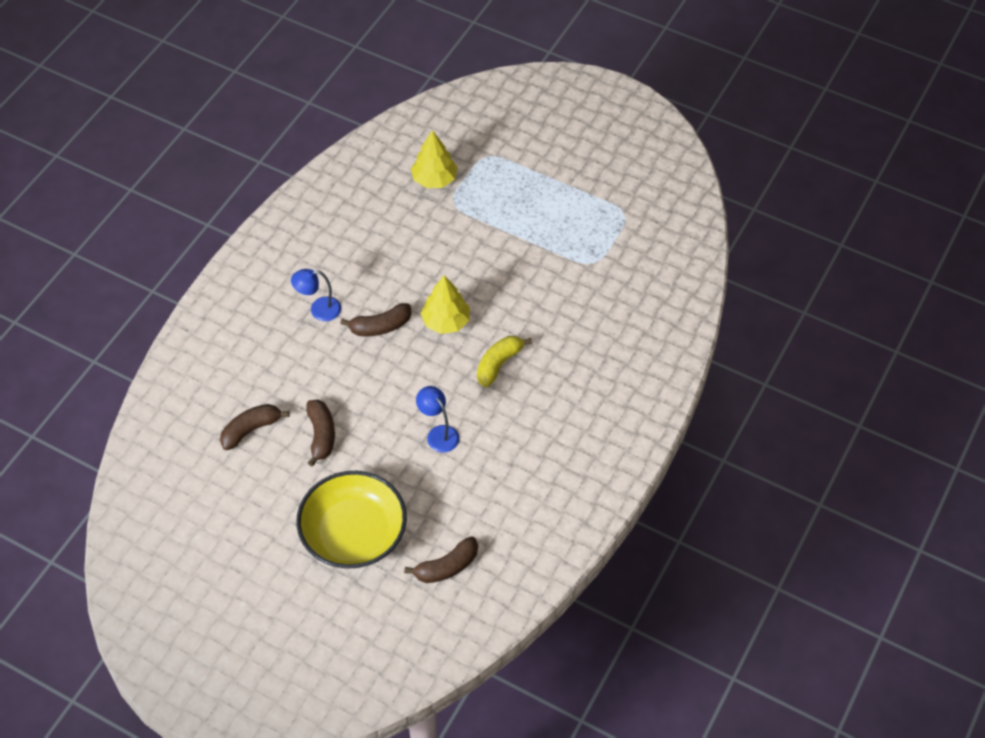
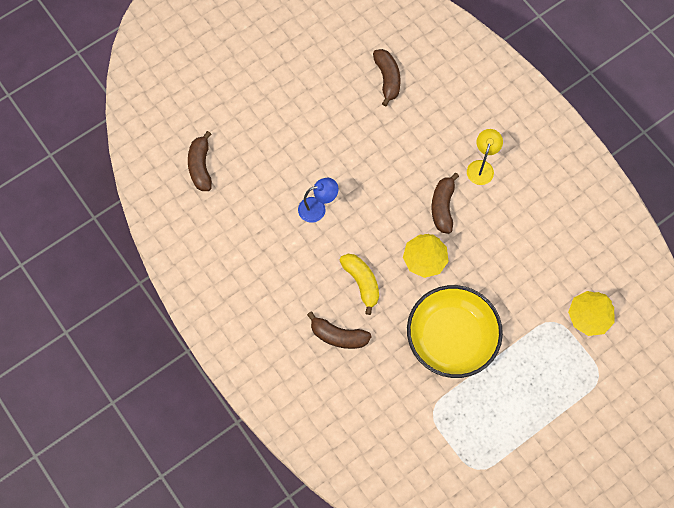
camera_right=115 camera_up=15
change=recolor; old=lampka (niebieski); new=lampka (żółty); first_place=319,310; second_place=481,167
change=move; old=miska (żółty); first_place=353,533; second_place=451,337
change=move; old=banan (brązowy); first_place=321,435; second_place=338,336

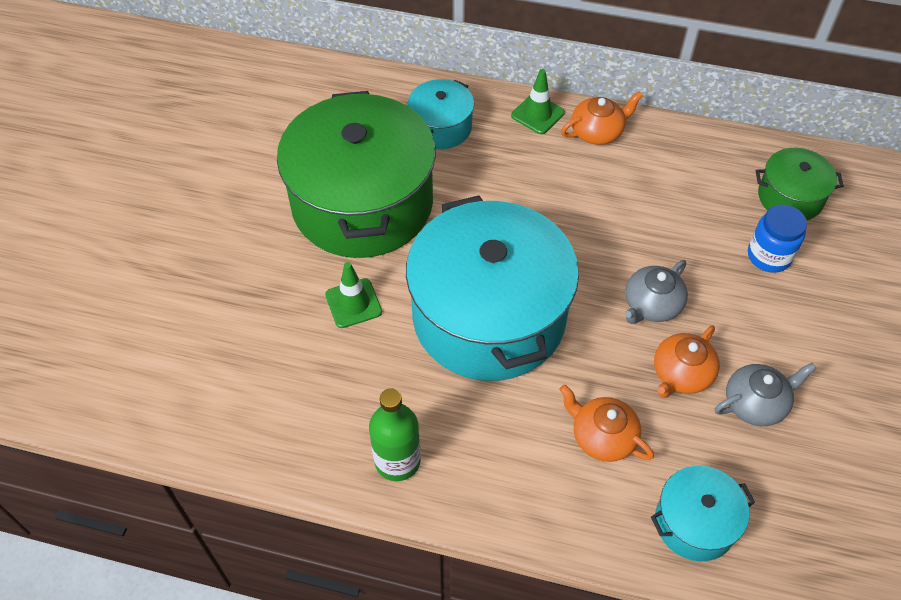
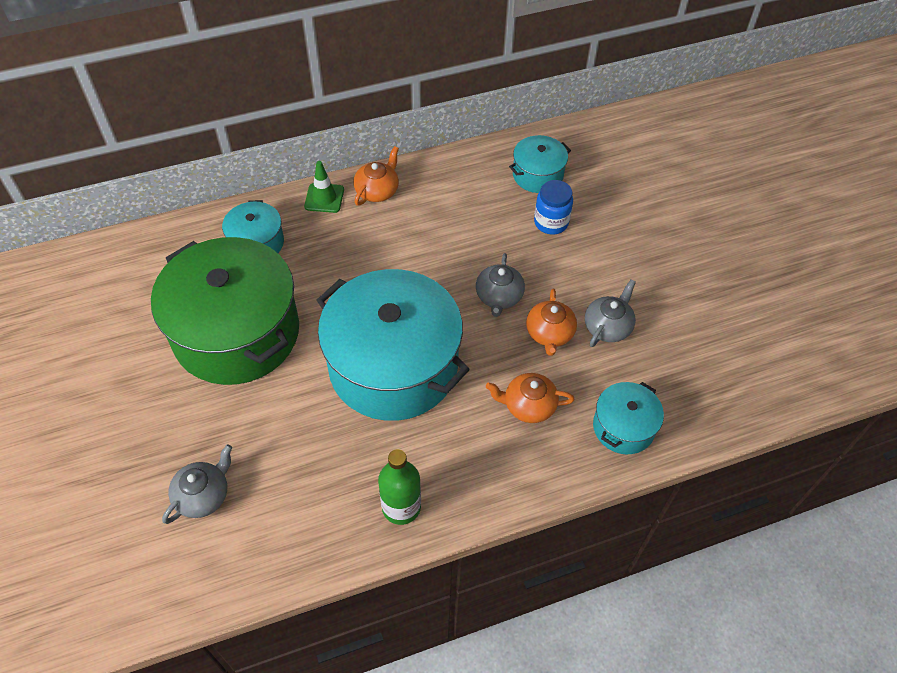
camera_right=-35 camera_up=0
change=delete; old=pachołek (zielony); first_place=353,303
change=recolor; old=garnek (zielony); new=garnek (turkusowy); first_place=790,197; second_place=537,175
change=insert; new=imbryk (szary); second_place=203,495

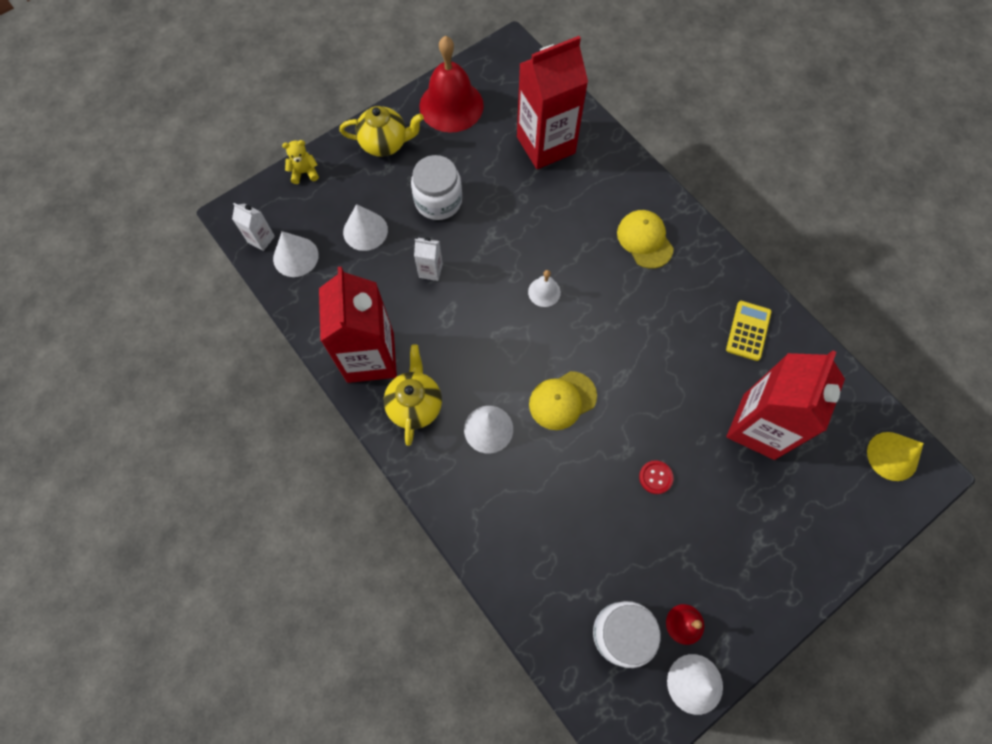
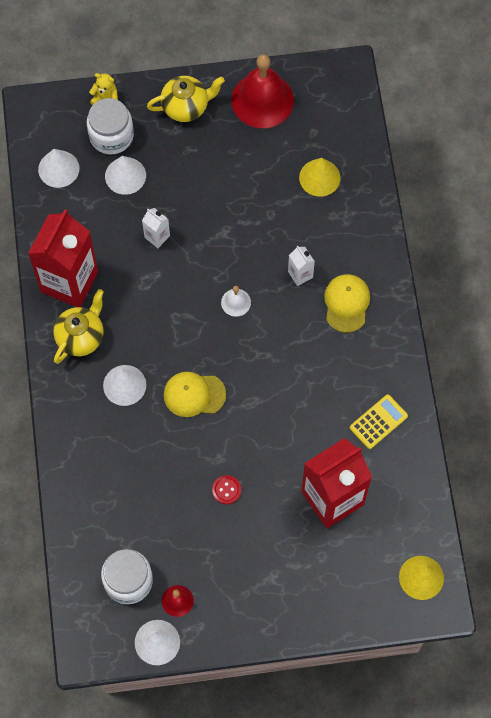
camera_right=30 camera_up=0
change=move; old=karton mleka (biały); first_place=261,239; second_place=300,274
change=rotate; old=imbryk (żółty); first_place=385,144; second_place=186,107; degrees=-45
change=move; old=słoik (biały); first_place=438,201; second_place=111,135
change=replace; old=karton mleka (czerwony); new=stożek (żółty); first_place=546,145; second_place=319,177

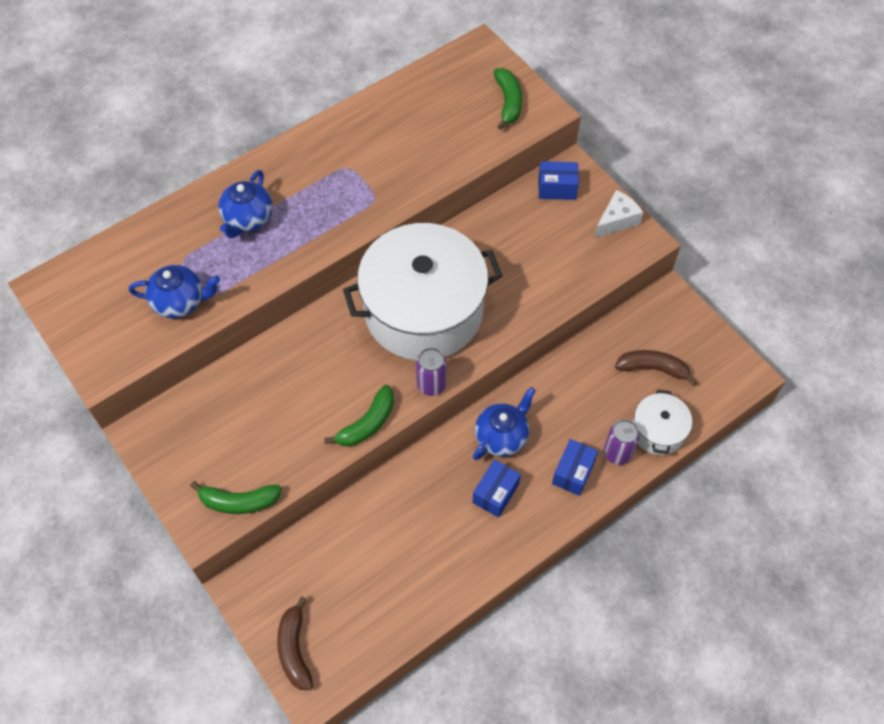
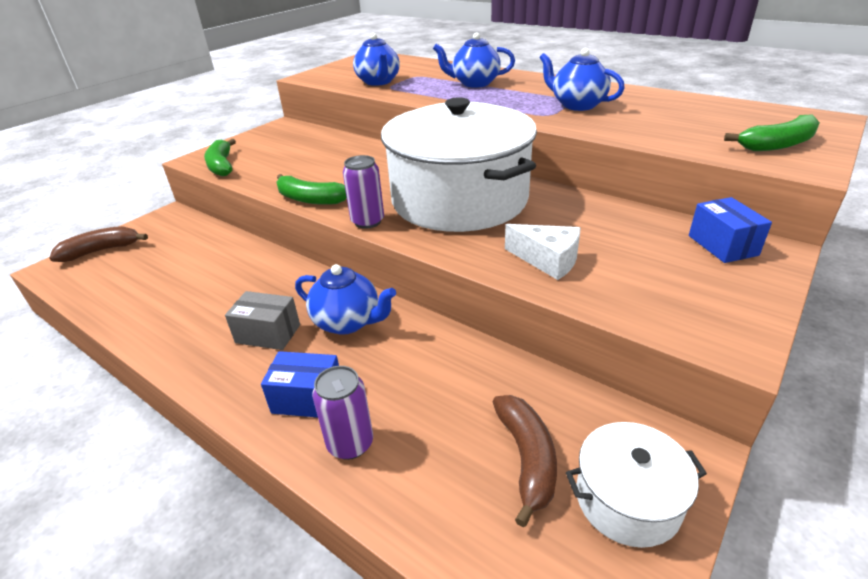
camera_right=75 camera_up=-25
change=recolor; old=pudełko (niebieski); new=pudełko (szary); first_place=495,493; second_place=268,334
change=move; old=ser (biały); first_place=617,220; second_place=547,260
change=move; old=garnek (biały); first_place=658,431; second_place=627,499
change=insert; new=imbryk (niebieski); second_place=577,105

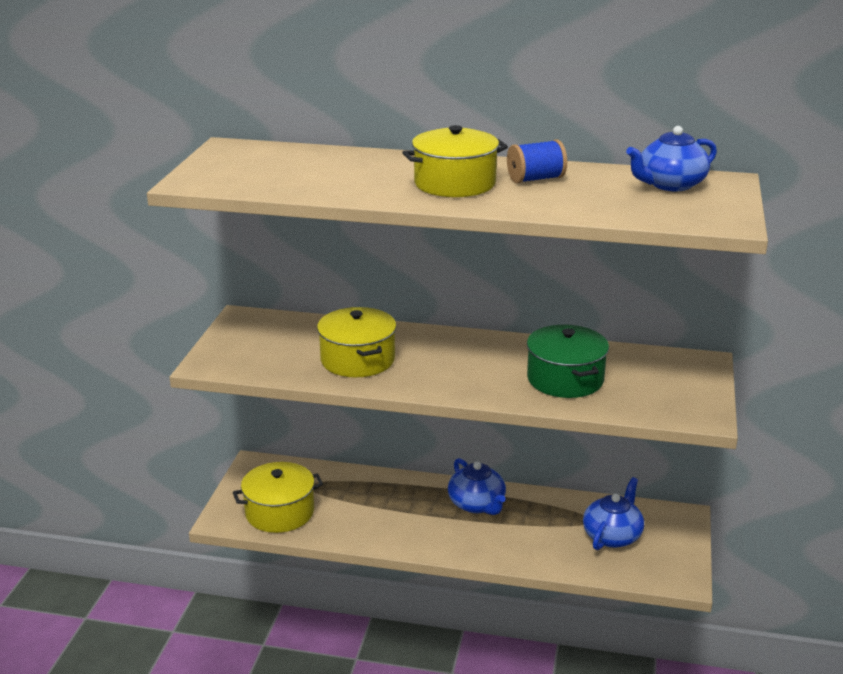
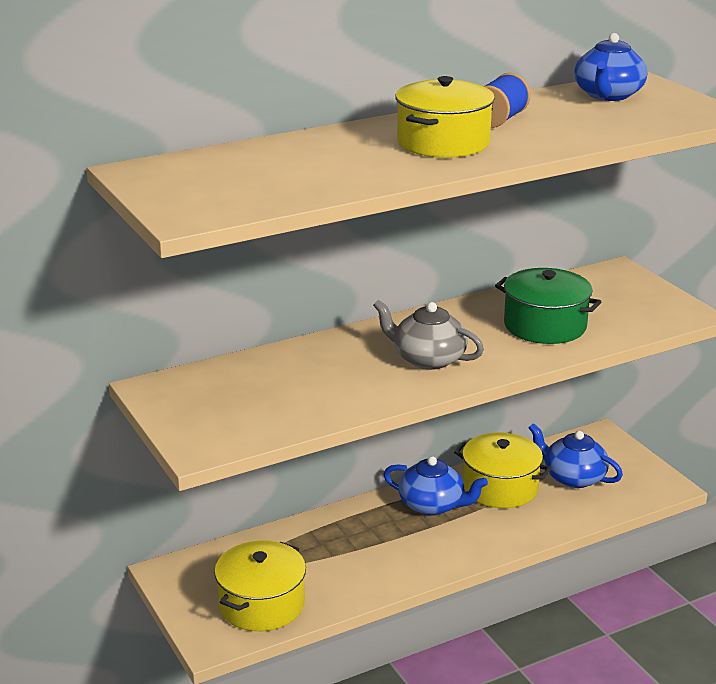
camera_right=-40 camera_up=0
change=move; old=garnek (żółty); first_place=357,360; second_place=500,487
change=rotate; old=imbryk (niebieski); first_place=612,536; second_place=573,477; degrees=-45
change=insert; new=imbryk (szary); second_place=427,359

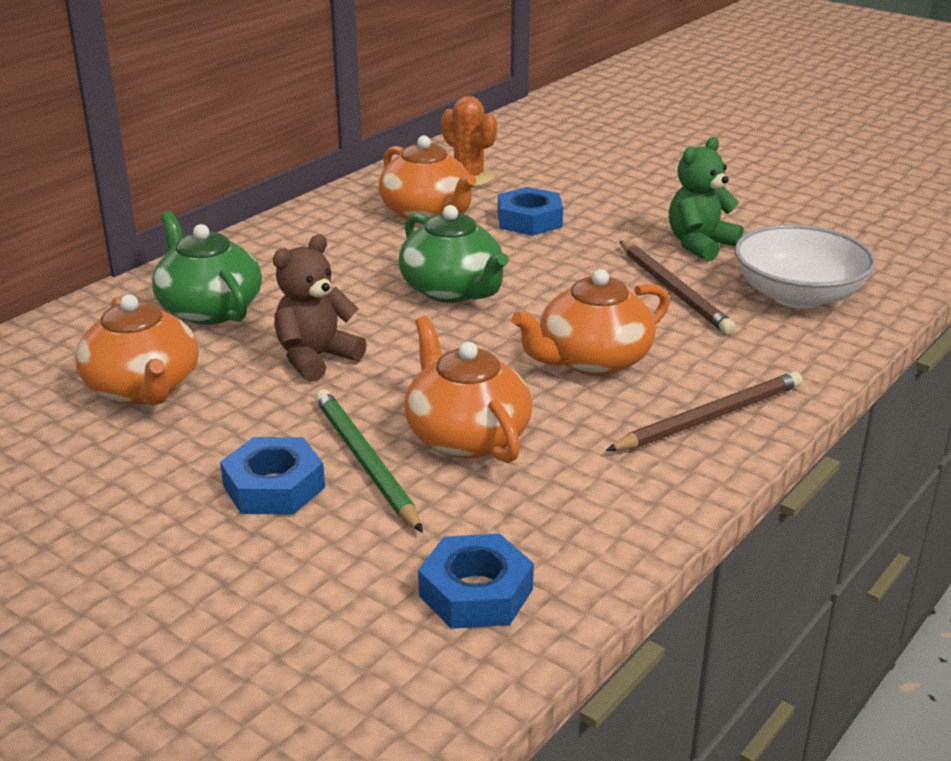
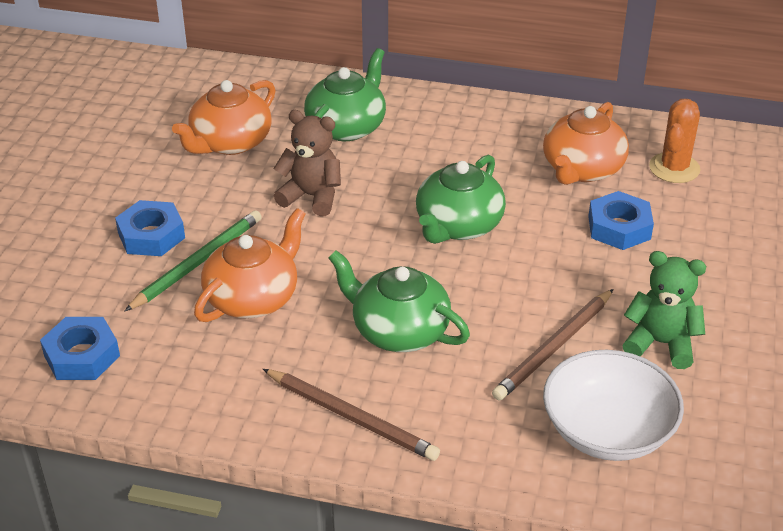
camera_right=65 camera_up=10
change=recolor; old=imbryk (pomarańczowy); new=imbryk (zielony); first_place=592,360; second_place=399,330

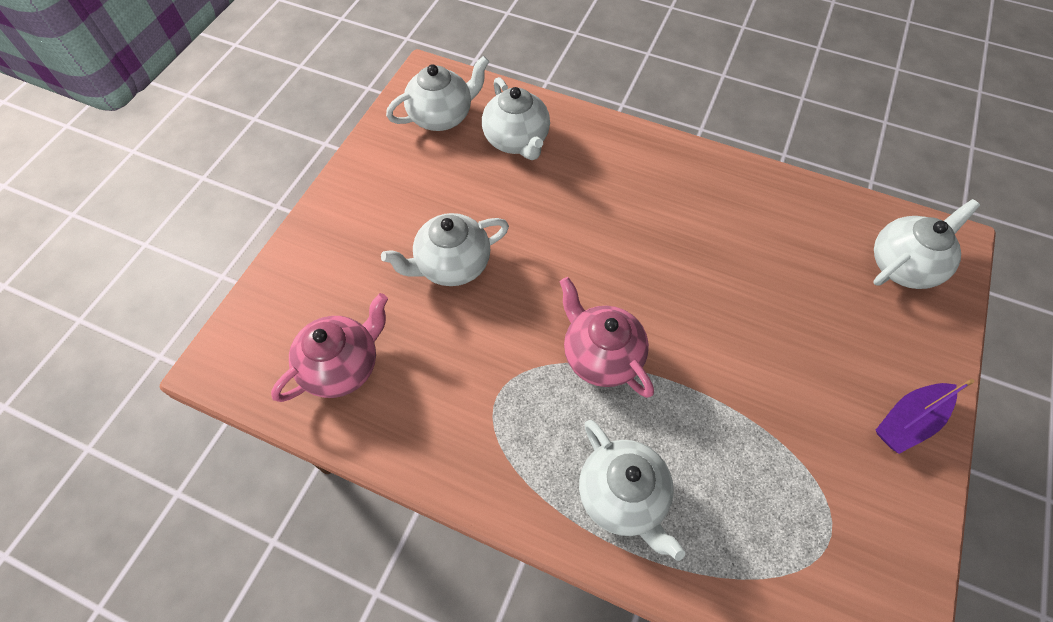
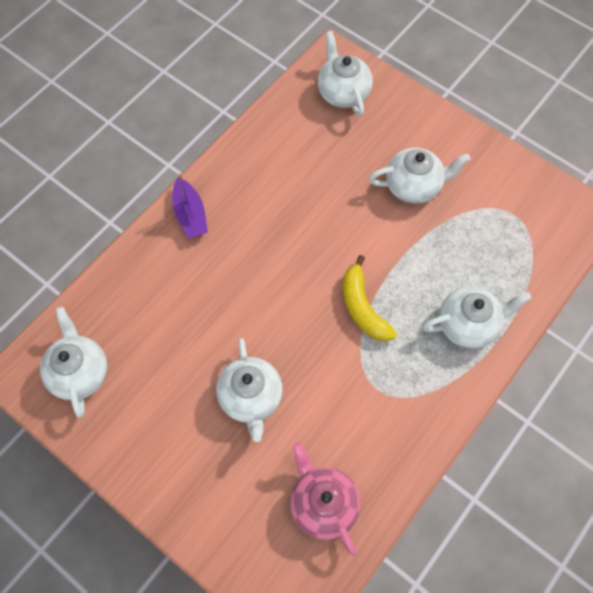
camera_right=-75 camera_up=5
change=move; old=imbryk (biały); first_place=517,140; second_place=414,186
change=replace; old=imbryk (różowy); new=banan (żółty); first_place=601,356; second_place=363,307
change=move; old=łódka (fioletowy); first_place=908,421; second_place=190,215

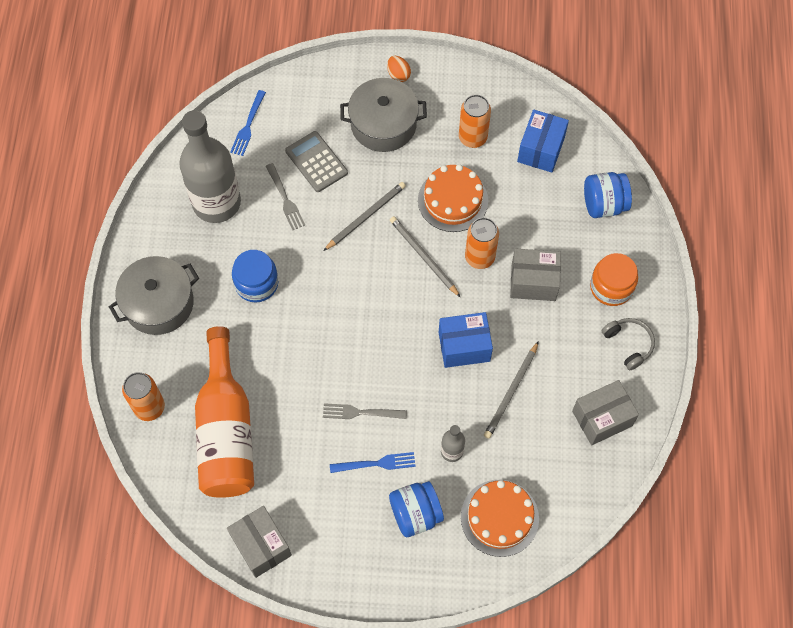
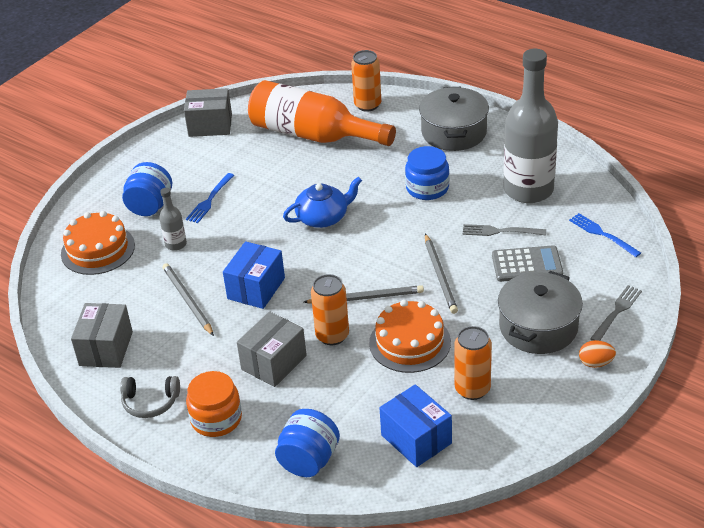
camera_right=125 camera_up=-25
change=move; old=widelec (szary); first_place=361,412; second_place=616,312
change=insert; new=imbryk (niebieski); second_place=323,217

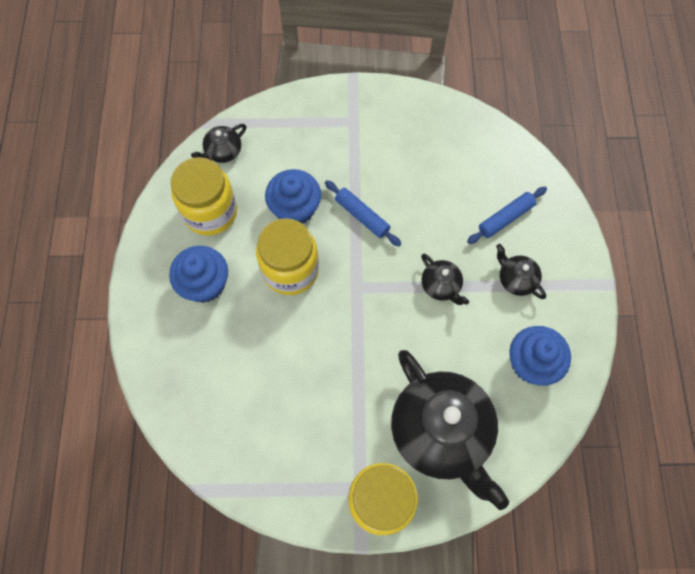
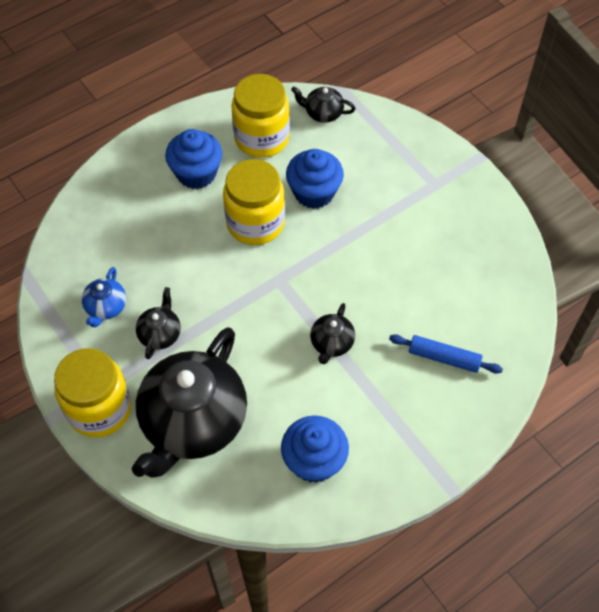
camera_right=55 camera_up=-10
change=delete; old=wałek do ciasta (niebieski); first_place=362,216
change=move; old=imbryk (czarny); first_place=516,279; second_place=160,334
change=insert; new=imbryk (niebieski); second_place=106,307

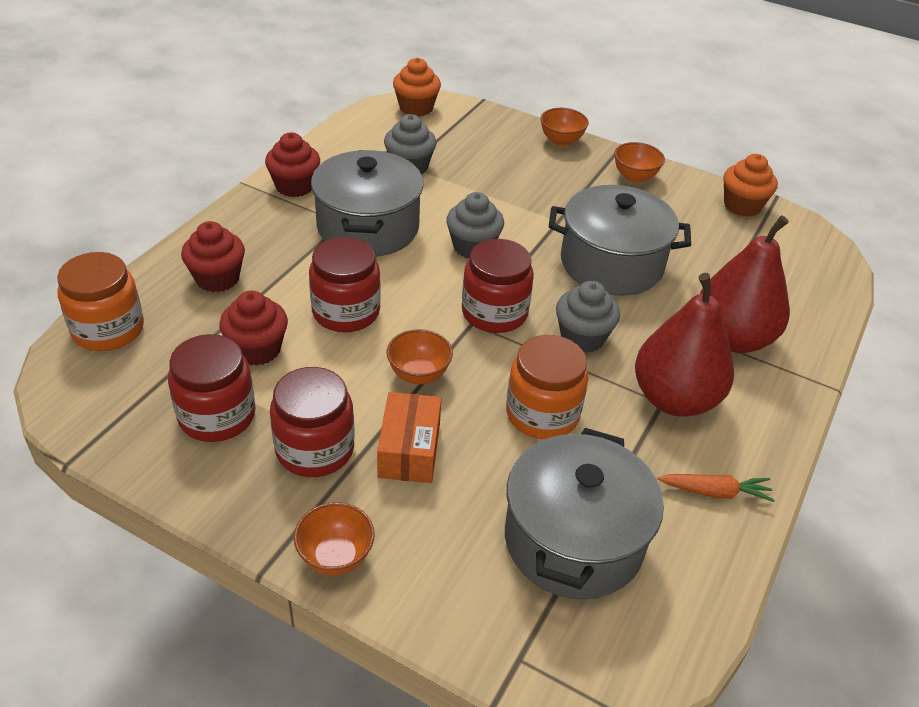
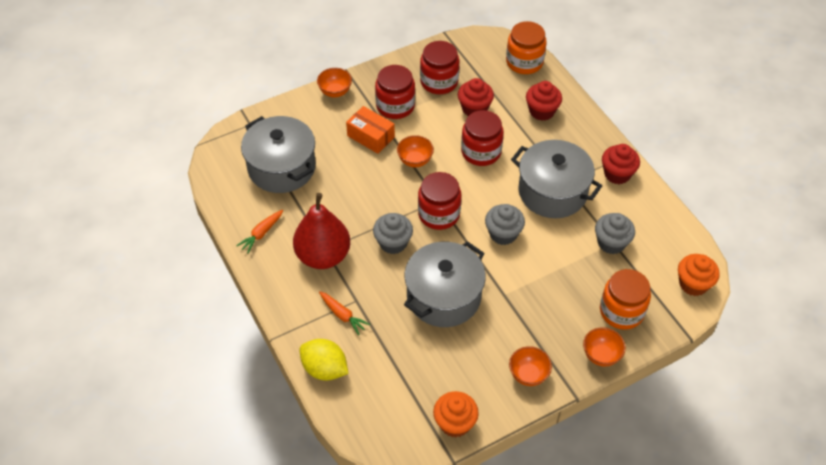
camera_right=125 camera_up=10
change=move; old=słoik (pomarańczowy); first_place=542,414; second_place=621,311
change=replace; old=gruszka (czerwony); new=marchewka (pomarańczowy); first_place=732,338; second_place=342,315
change=insert; new=cytryna (żółty); second_place=324,369

